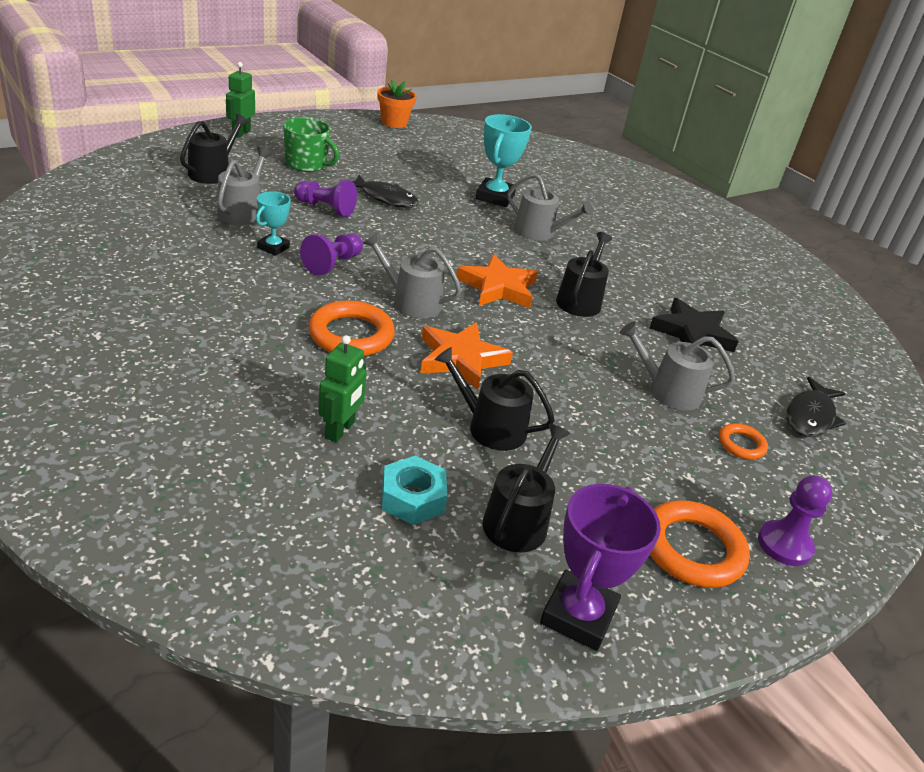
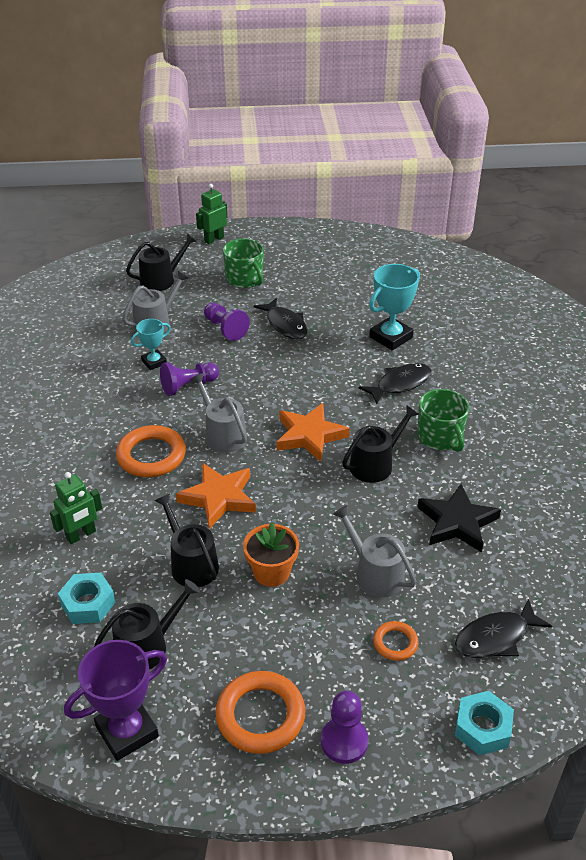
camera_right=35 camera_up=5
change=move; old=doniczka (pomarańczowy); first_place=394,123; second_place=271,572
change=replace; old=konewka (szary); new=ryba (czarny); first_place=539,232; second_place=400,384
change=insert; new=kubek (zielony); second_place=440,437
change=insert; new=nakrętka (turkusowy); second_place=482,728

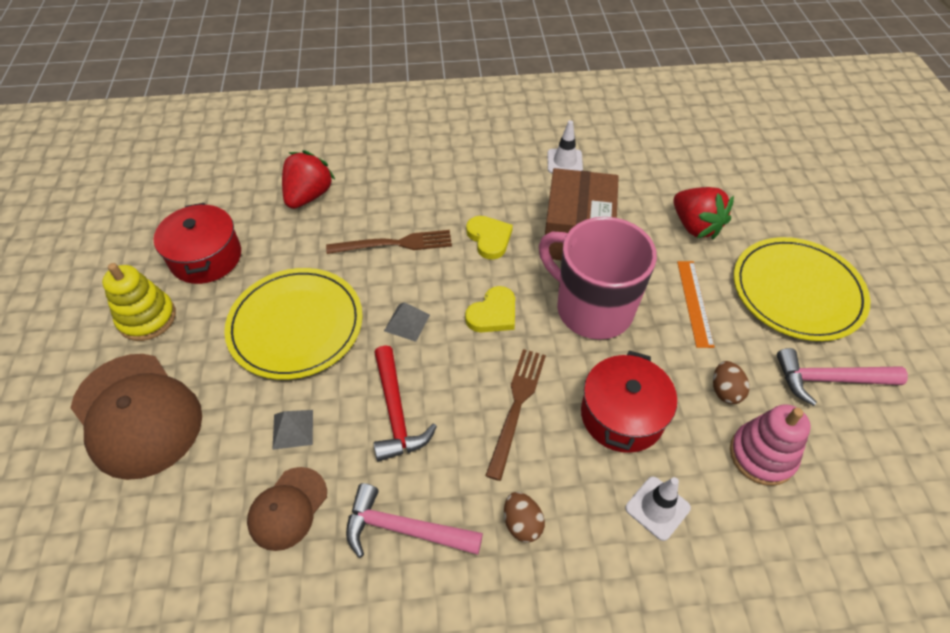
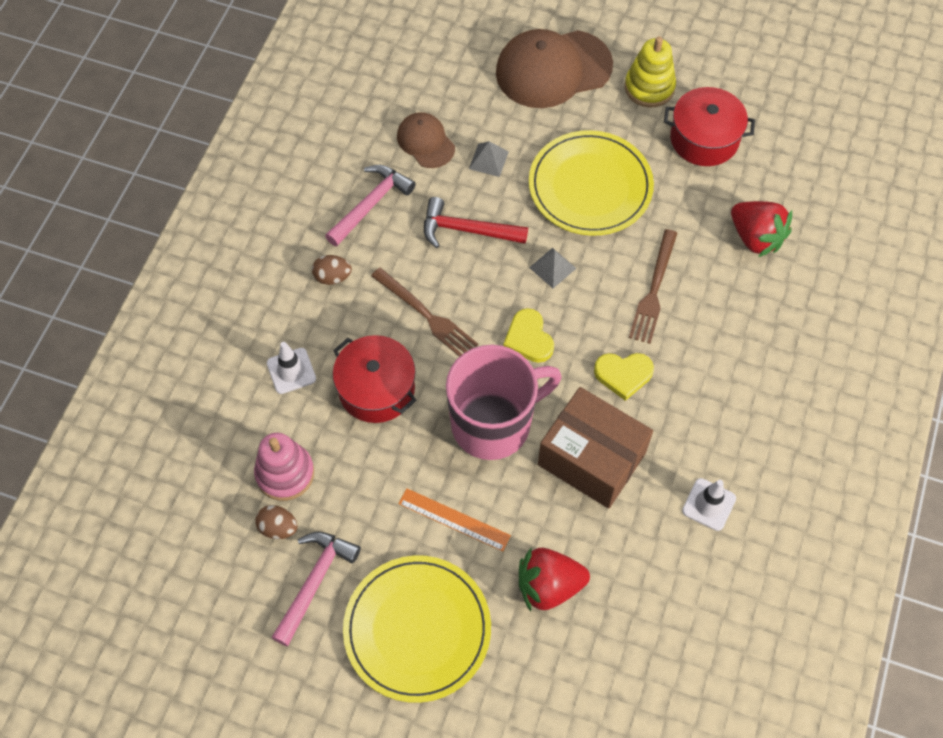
camera_right=115 camera_up=10
change=move; old=jajko (brązowy); first_place=725,391; second_place=278,528

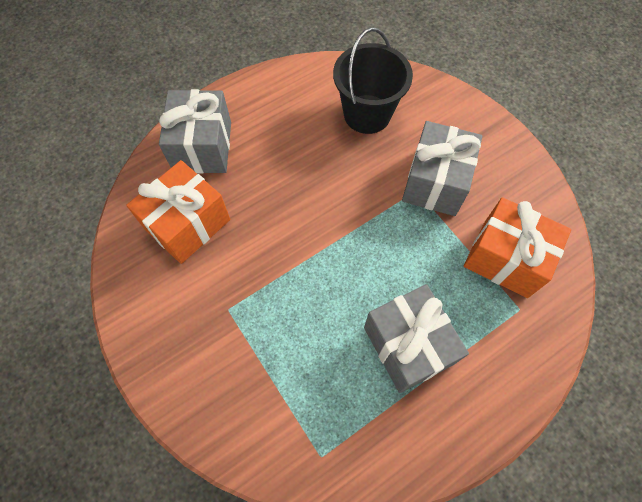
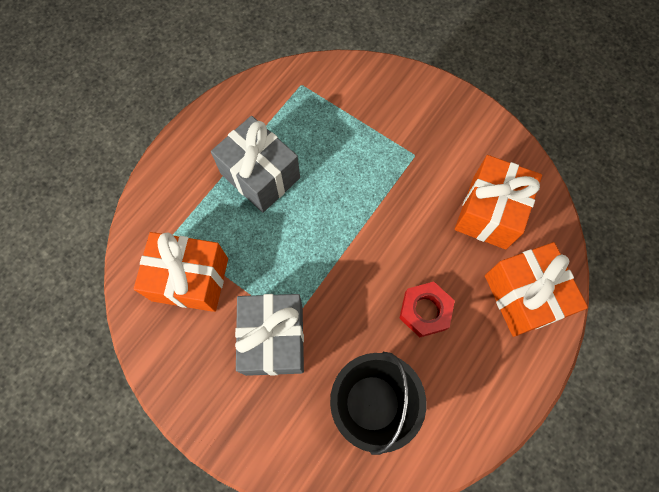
camera_right=160 camera_up=5
change=recolor; old=prezent (szary); new=prezent (pomarańczowy); first_place=202,147; second_place=523,296
change=insert; new=nakrętka (czerwony); second_place=425,311

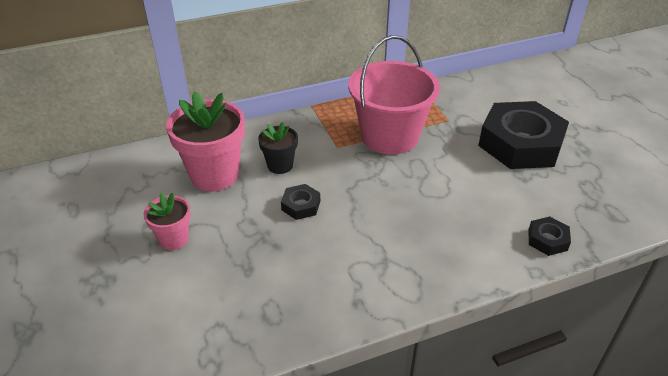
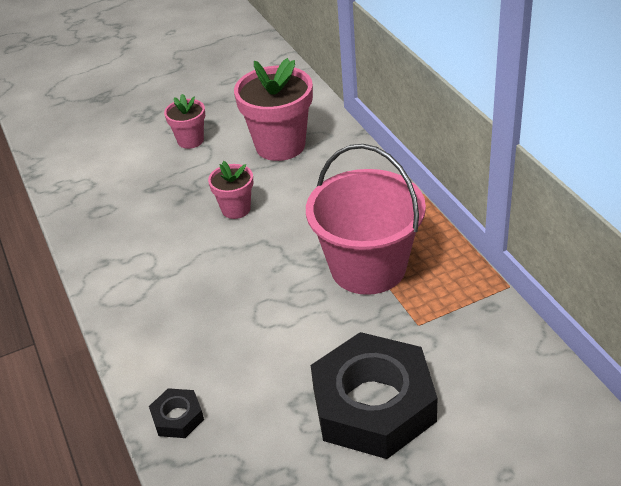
camera_right=90 camera_up=0
change=delete; old=doniczka (czarny); first_place=280,165
change=replace; old=nakrętka (czarny); new=doniczka (różowy); first_place=301,205; second_place=236,209

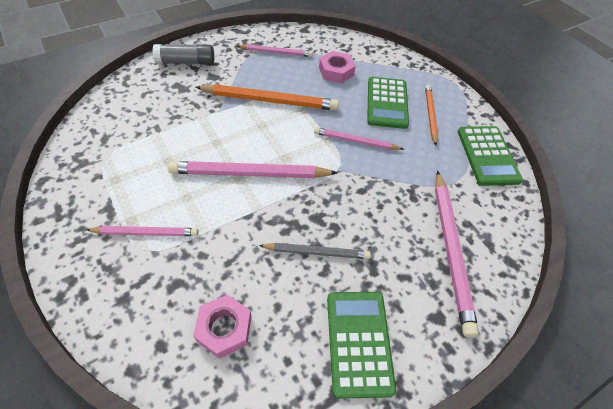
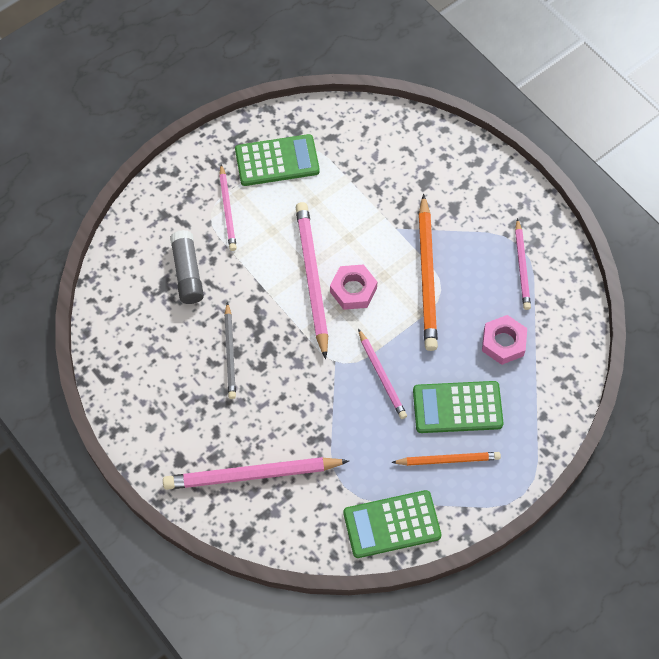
camera_right=85 camera_up=10
change=move; old=klej w sztyfcie (szary); first_place=186,62; second_place=187,273
change=move; old=nakrętka (różowy); first_place=224,328; second_place=353,290
change=rotate; old=ołówek (różowy); first_place=356,141; second_place=382,376; degrees=150
change=move; old=kalkulator (zielony); first_place=359,342; second_place=277,161

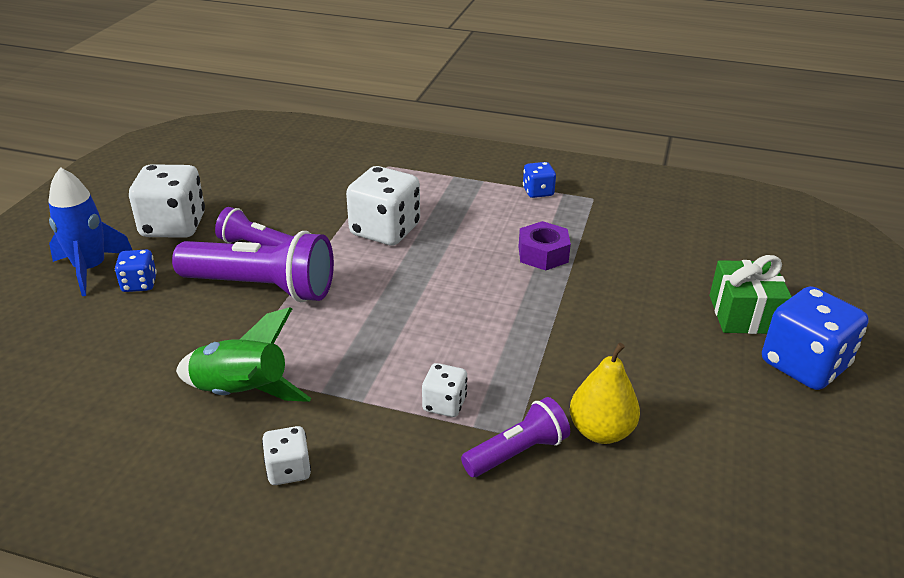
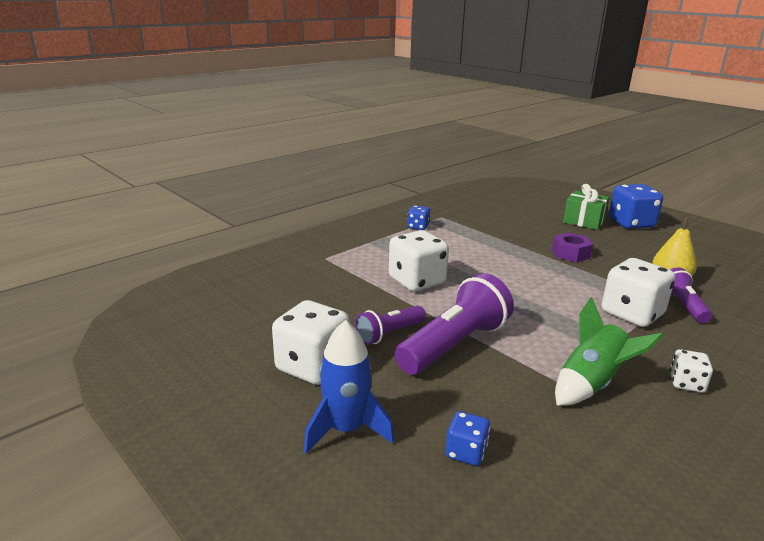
camera_right=-60 camera_up=-10
change=move; old=kostka do gry (niebieski); first_place=139,284; second_place=466,452
change=resize; old=kostka do gry (biały); first_place=444,404; second_place=632,314; factor=1.94
change=move; old=nakrętka (fioletowy); first_place=543,254; second_place=570,254

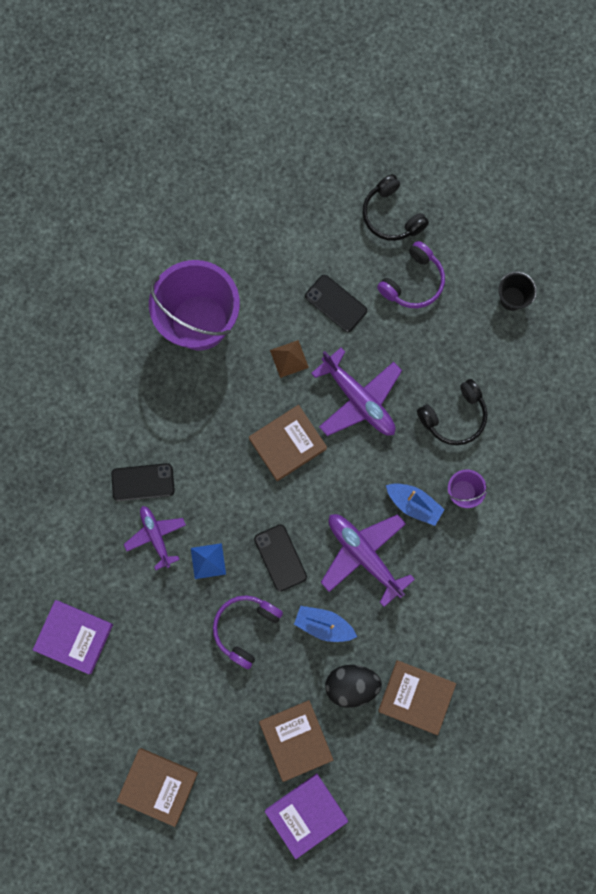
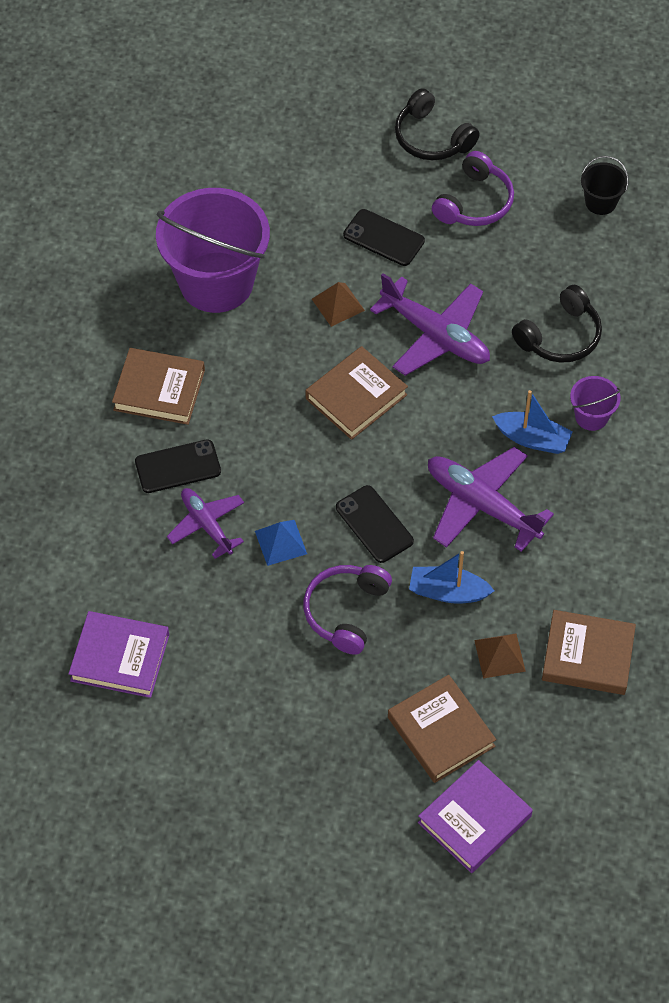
camera_right=-10 camera_up=-20
change=move; old=książka (brązowy); first_place=158,786; second_place=159,390
change=replace; old=jajko (czarny); new=piramida (brązowy); first_place=351,685; second_place=500,655

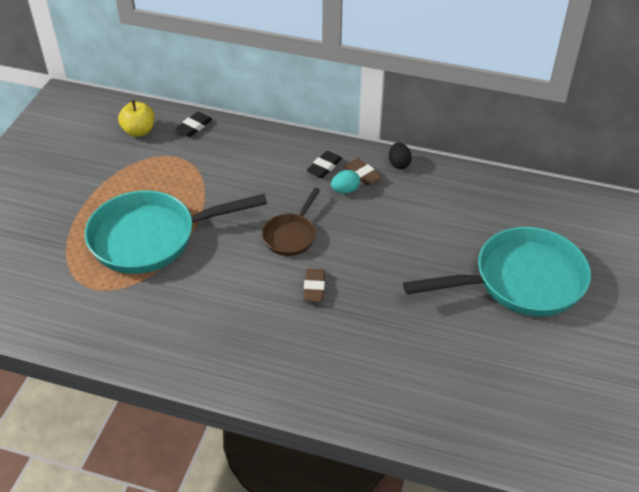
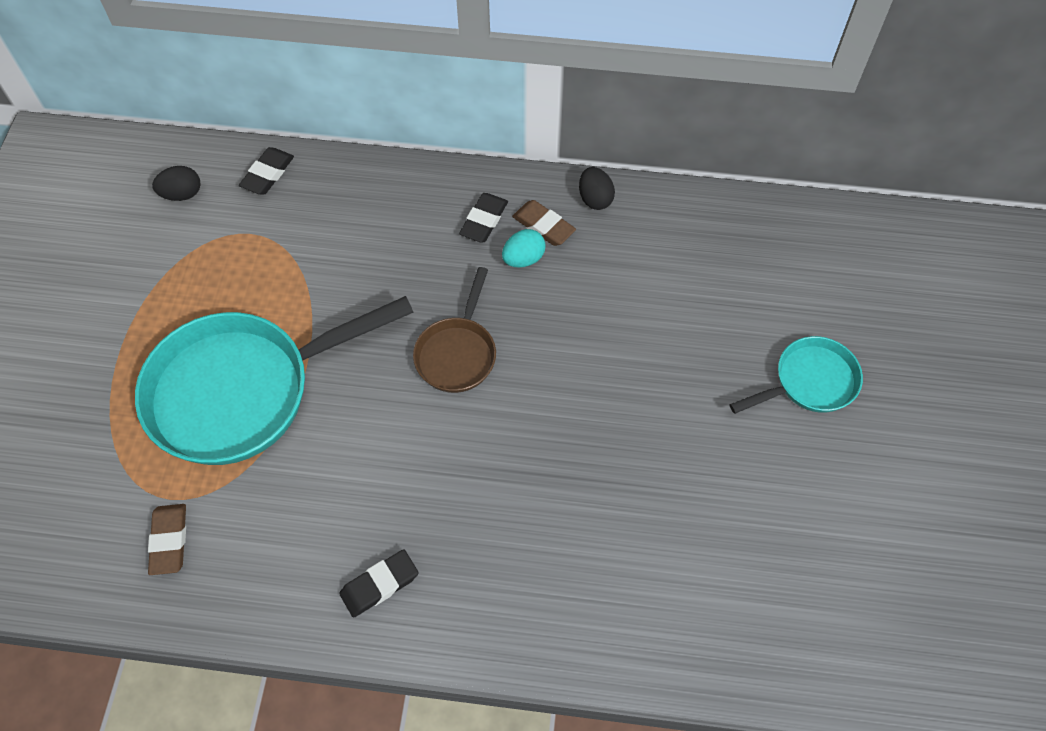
camera_right=-10 camera_up=15
change=replace; old=jabłko (żółty); new=jajko (czarny); first_place=139,131; second_place=182,194
change=move; old=gumka do mazania (brązowy); first_place=314,288; second_place=169,540
change=resize; old=patelnia (turkusowy); first_place=520,281; second_place=809,382; factor=0.51
change=insert; new=gumka do mazania (czarny); second_place=379,585

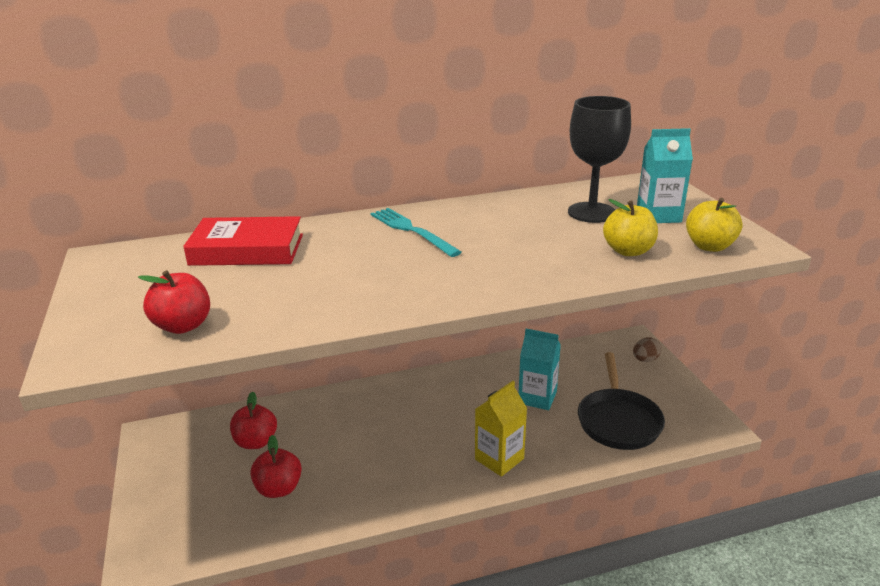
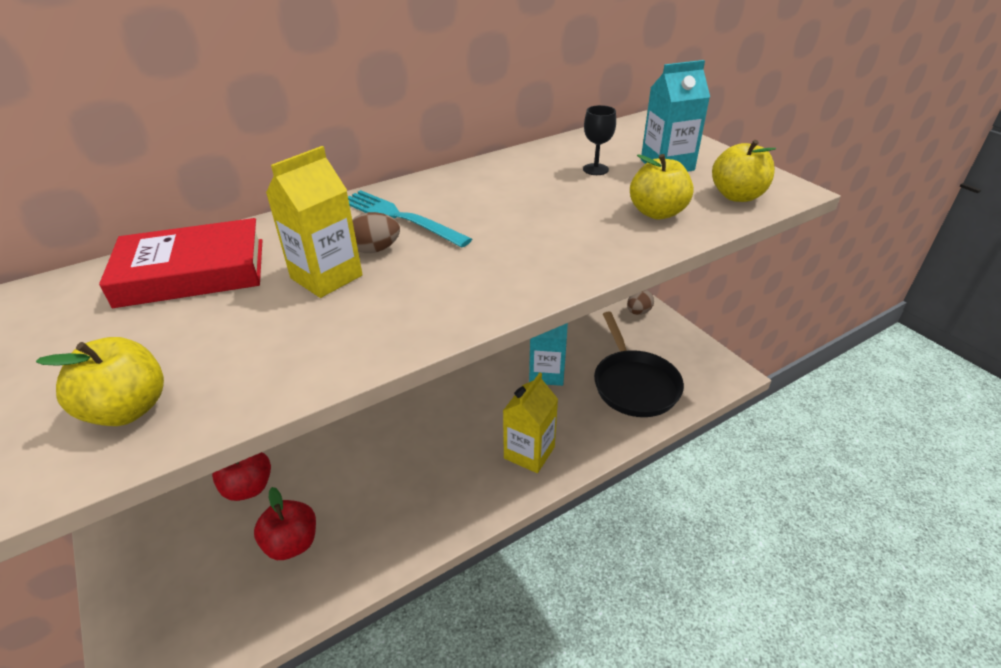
camera_right=-15 camera_up=10
change=recolor; old=jabłko (czerwony); new=jabłko (żółty); first_place=183,326; second_place=128,409
change=resize; old=kielich (czarny); first_place=591,212; second_place=595,169; factor=0.48
change=insert; new=karton mleka (żółty); second_place=326,277
change=insert; new=jajko (brązowy); second_place=375,249

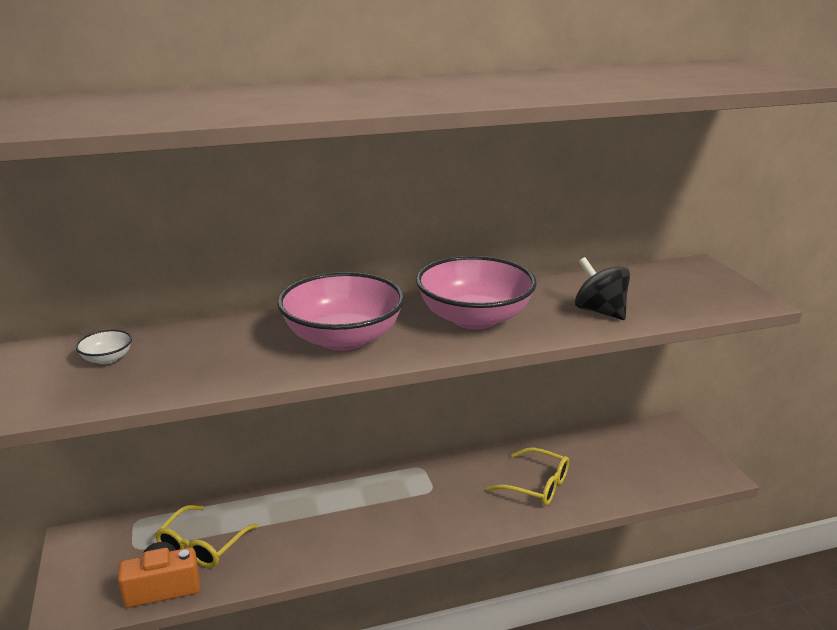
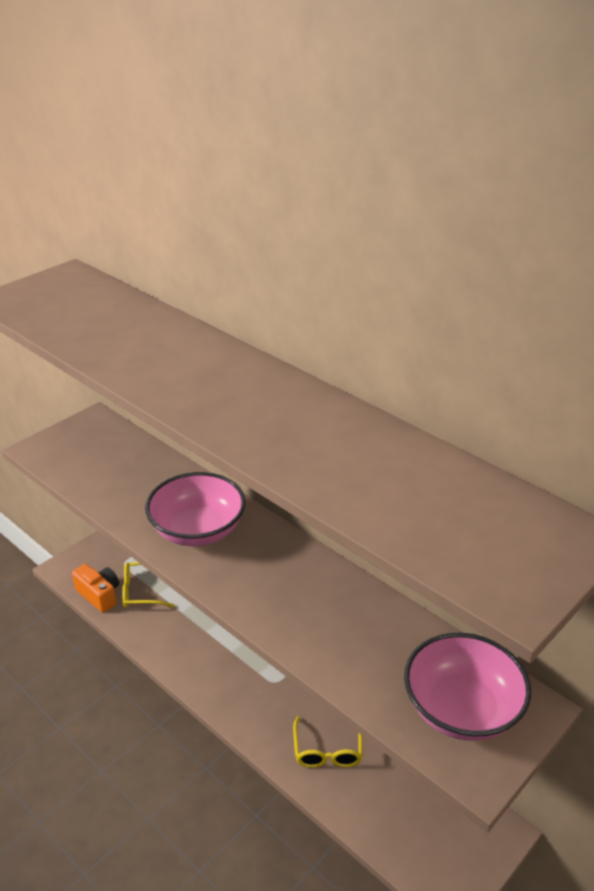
camera_right=60 camera_up=10
change=delete; old=miska (biały); first_place=107,359
change=move; old=miska (różowy); first_place=474,318; second_place=461,709
change=delete; old=bączek (czarny); first_place=600,311

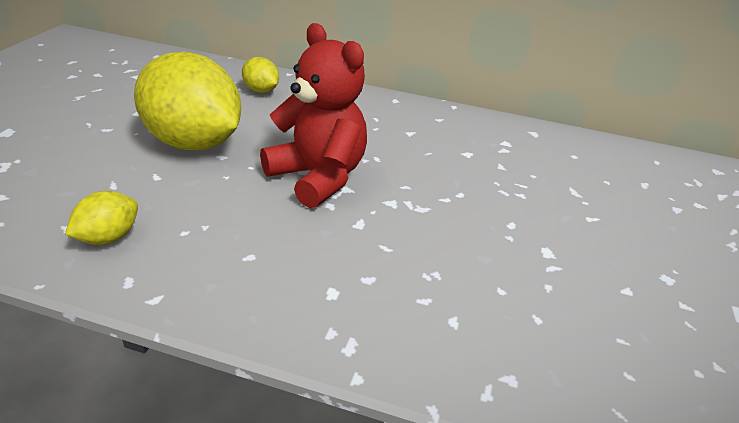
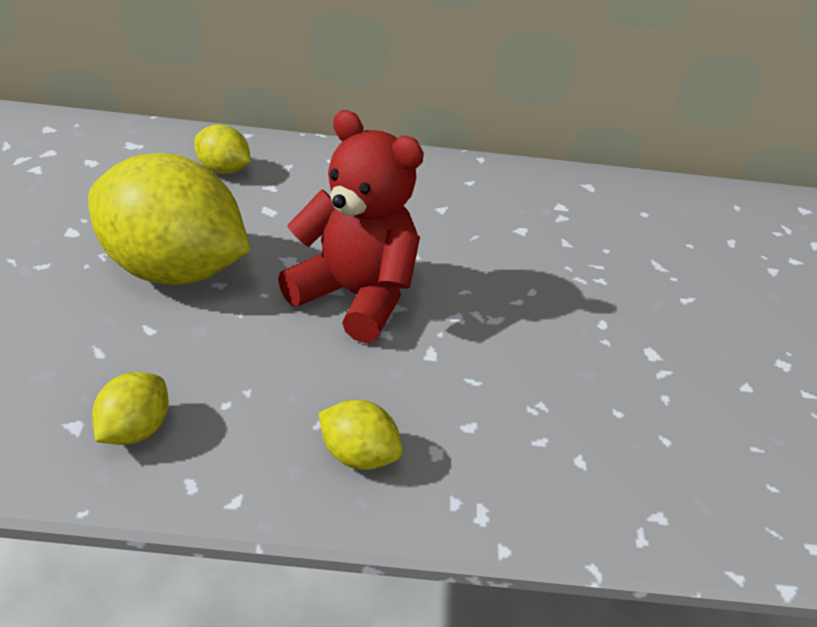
camera_right=-15 camera_up=5
change=insert; new=cytryna (żółty); second_place=358,455

